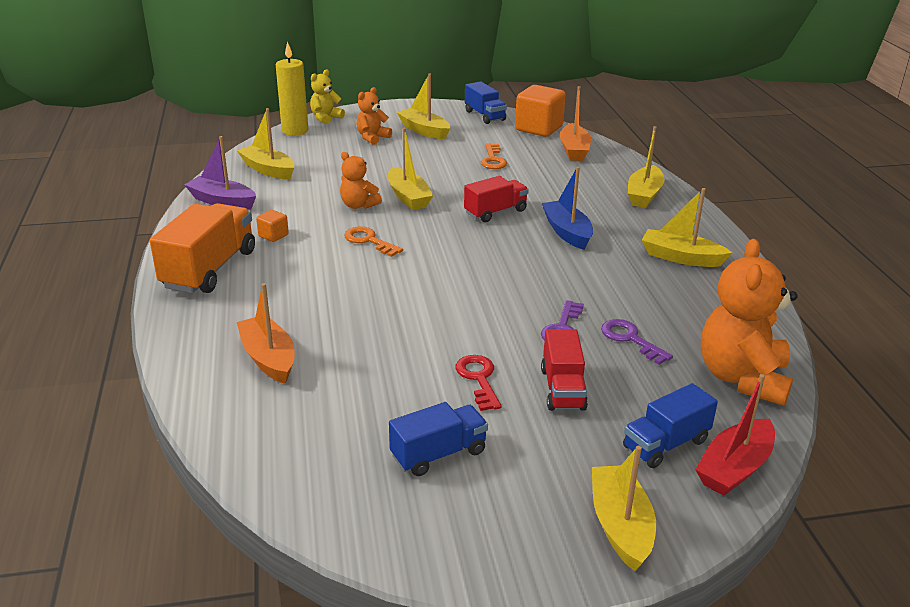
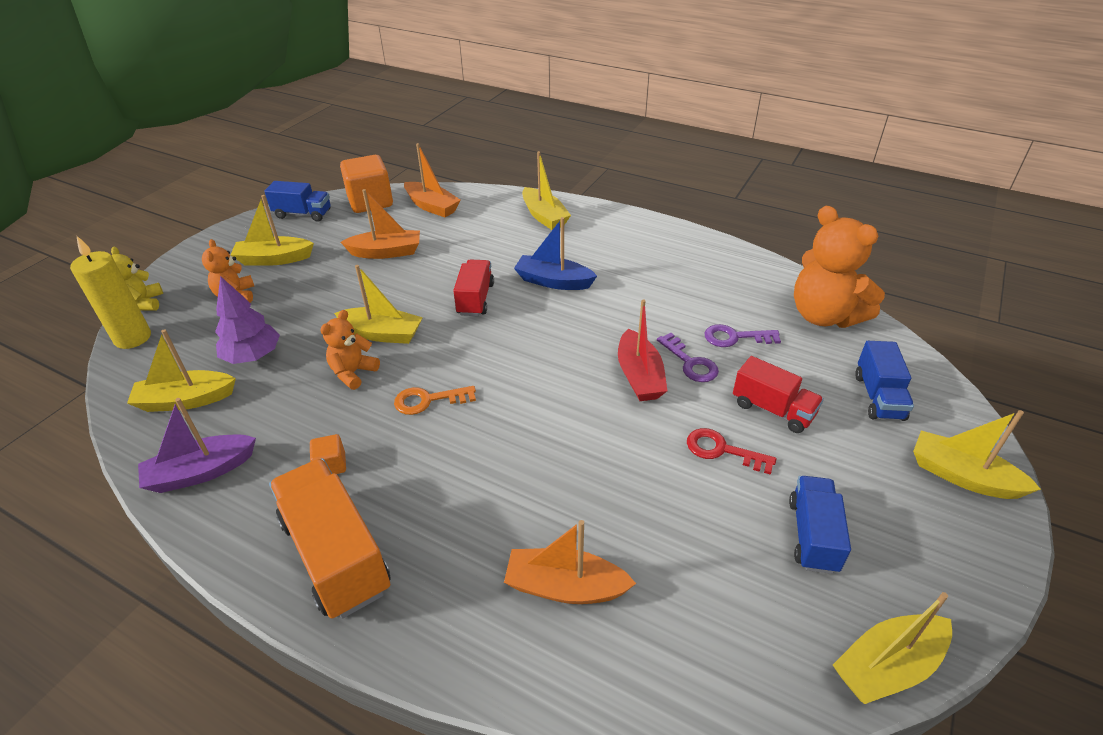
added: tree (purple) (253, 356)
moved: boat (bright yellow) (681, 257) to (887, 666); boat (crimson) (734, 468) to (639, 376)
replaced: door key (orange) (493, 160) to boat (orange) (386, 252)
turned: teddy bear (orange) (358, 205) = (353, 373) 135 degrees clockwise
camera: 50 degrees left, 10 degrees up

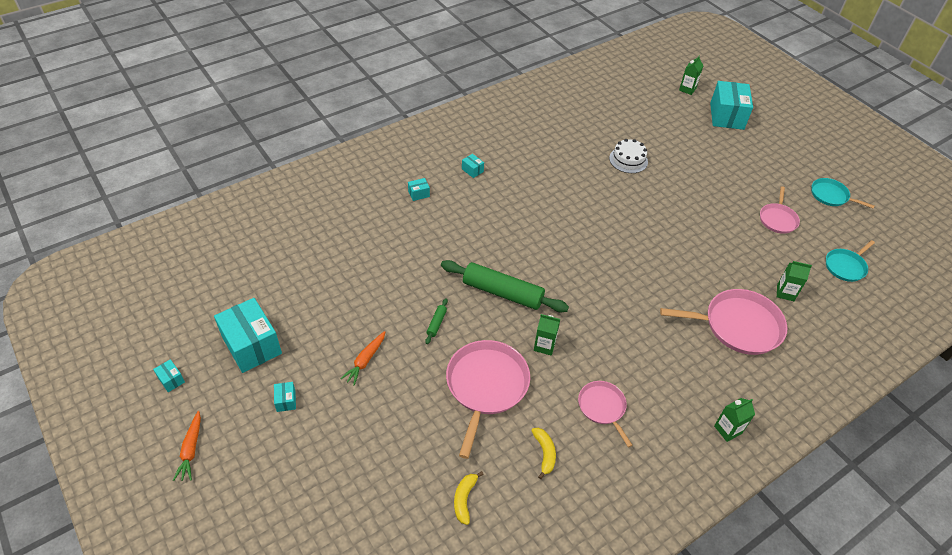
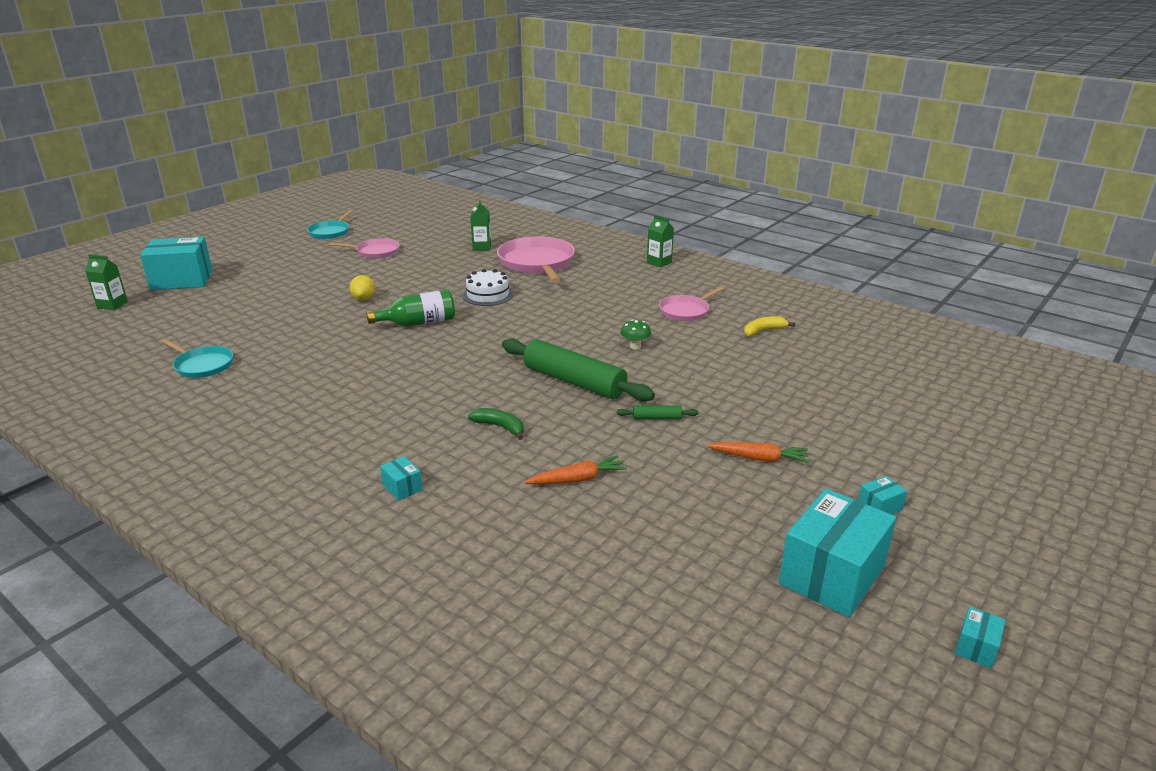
removed: skillet (pink) (486, 386); banana (bright yellow) (464, 499); parcel (teal) (472, 170)
added: toy lemon (bright yellow) (364, 299); drink bottle (emerald) (418, 323); banana (emerald) (500, 427)
moved: toy carrot (orange) (191, 449) to (577, 479); cake (pure white) (628, 160) to (488, 295); skillet (teal) (846, 266) to (202, 365)
replaced: milk carton (emerald) (544, 346) to mushroom (emerald) (635, 346)
turned: pastry roller (emerald) (502, 292) = (574, 381) 60 degrees counterclockwise
camera: 105 degrees left, 20 degrees down

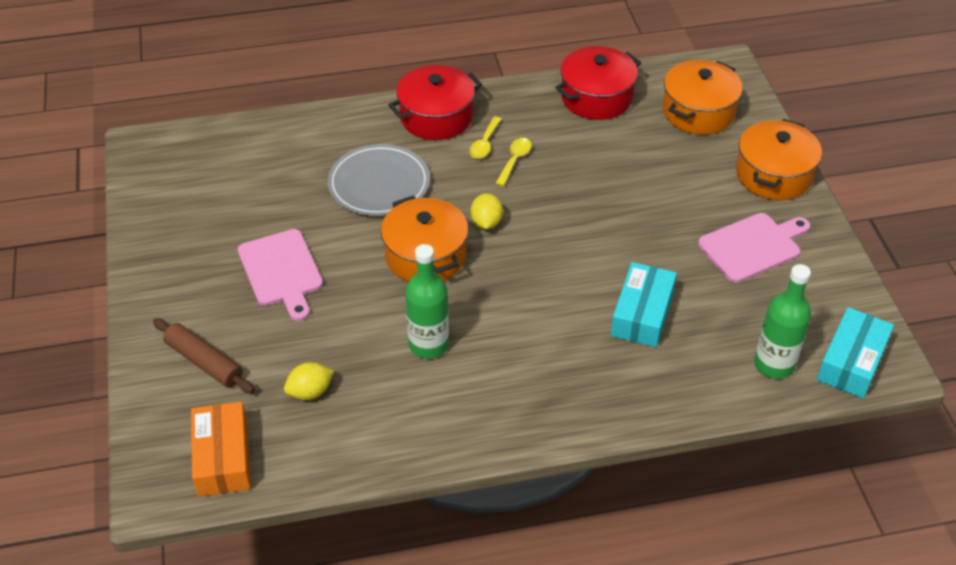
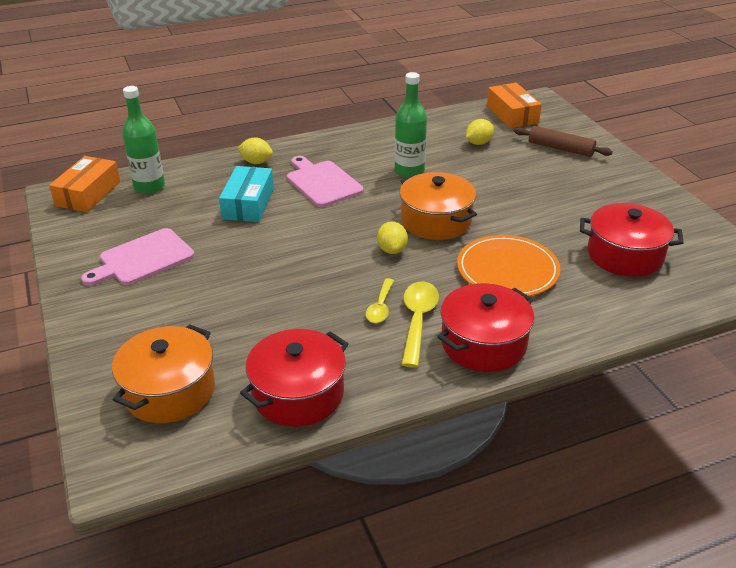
removed: stockpot (orange) (773, 175)
added: toy lemon (bright yellow) (256, 162); stockpot (crimson) (625, 255)
moved: bread board (pink) (281, 271) to (322, 182)
recoloured: dinner plate (gray) (379, 183) to dinner plate (orange) (507, 270); parcel (teal) (851, 362) to parcel (orange) (88, 194)
resized: tablespoon (bright yellow) (484, 144) = (418, 320) x1.58
camera: 170 degrees right, 10 degrees down

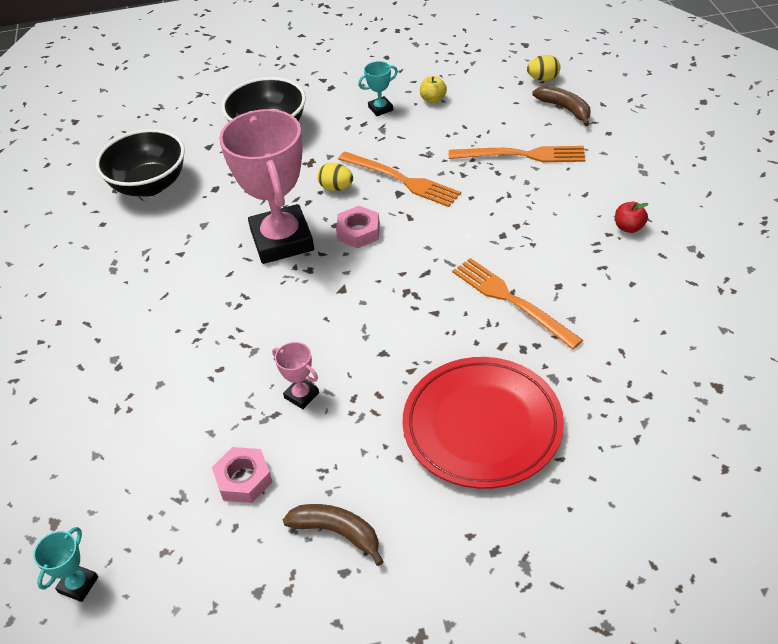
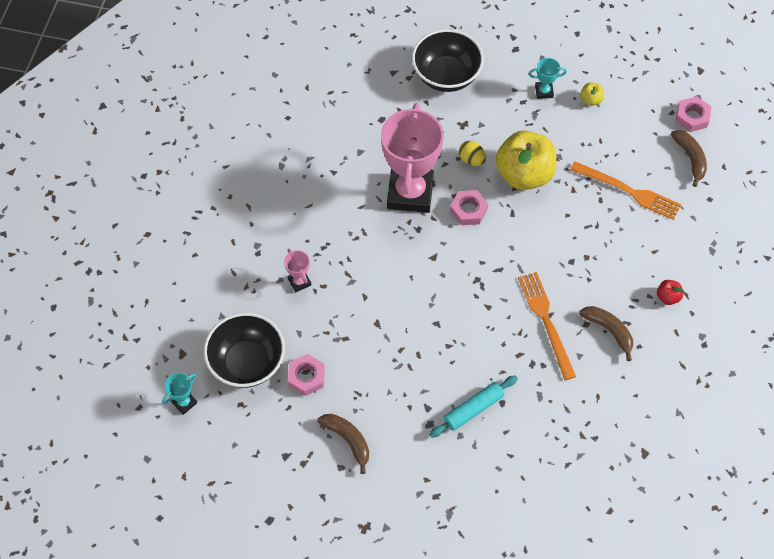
added: banana (brown) (609, 331)
moved: serving bowl (ebony) (149, 185) to (247, 362); award cup (pink) (301, 395) to (299, 282)
replaced: table fork (orange) (401, 180) to apple (bright yellow) (524, 174); dinner plate (crimson) (482, 426) to pastry roller (teal) (473, 409); egg (bright yellow) (543, 79) to hex nut (pink) (692, 117)
camera: 20 degrees right, 15 degrees up

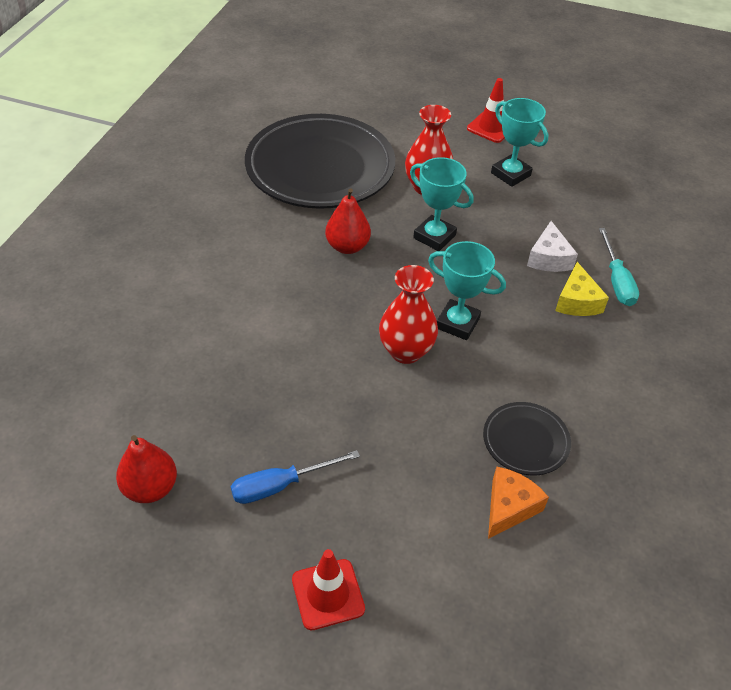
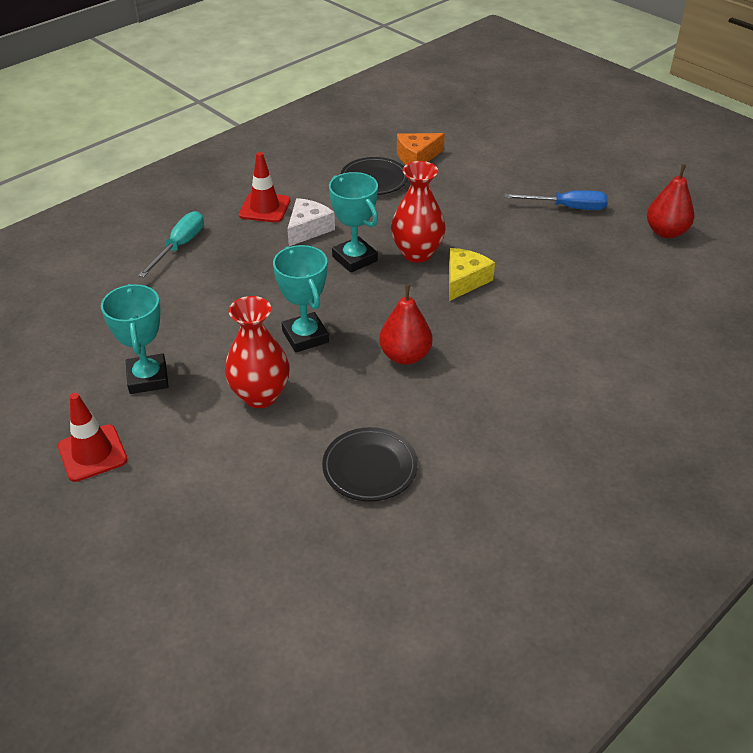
moved: traffic cone (crimson) (328, 594) to (264, 208); cheese wedge (pure white) (549, 258) to (308, 229); cheese wedge (bright yellow) (577, 301) to (464, 280)
resized: dinner plate (ebony) (320, 168) = (370, 468) x0.44
camera: 150 degrees left, 5 degrees down

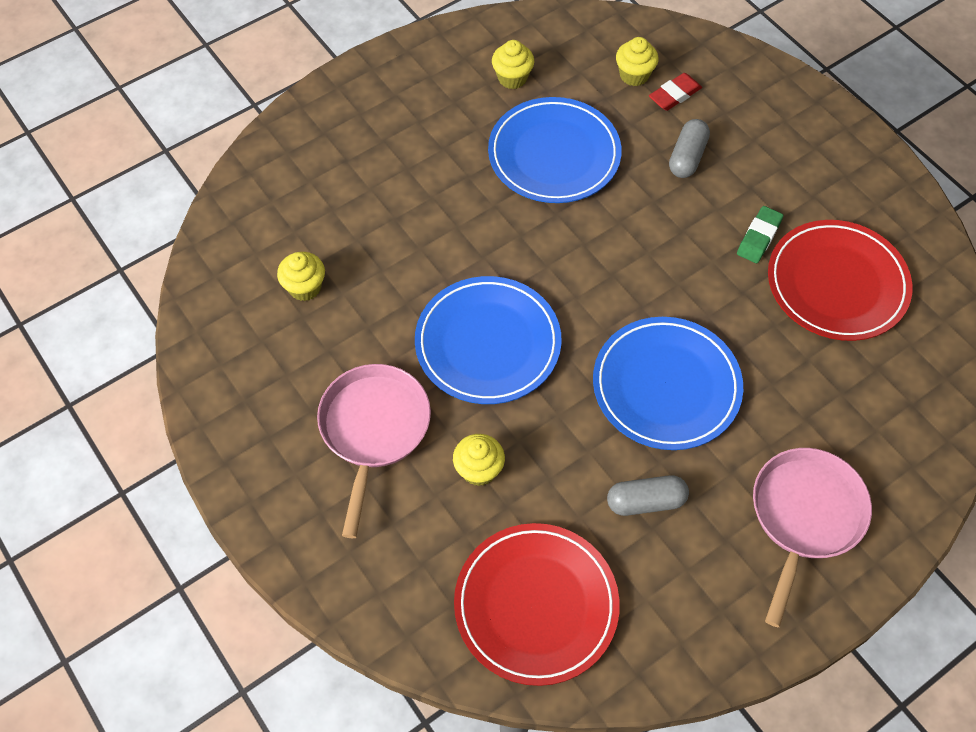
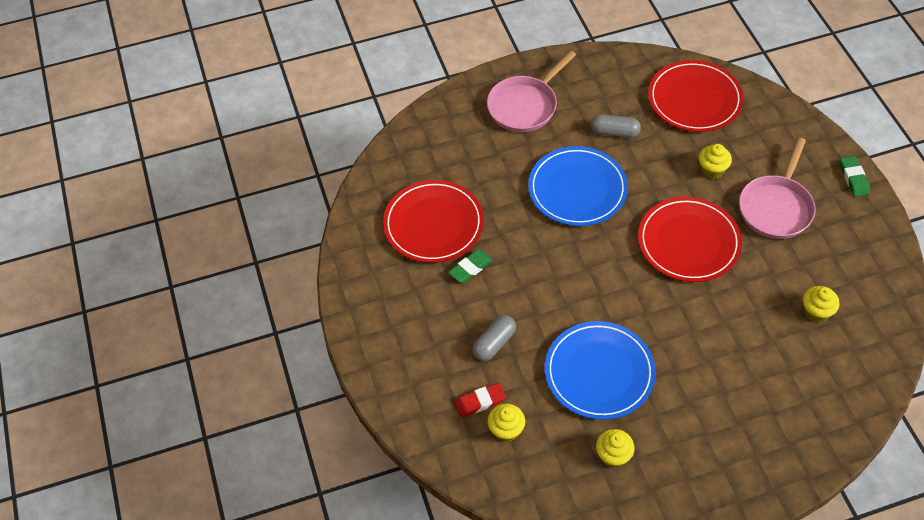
added: pencil eraser (emerald) (853, 178)
recoloured: dinner plate (blue) (488, 343) to dinner plate (crimson) (688, 242)
camera: 160 degrees left, 5 degrees down

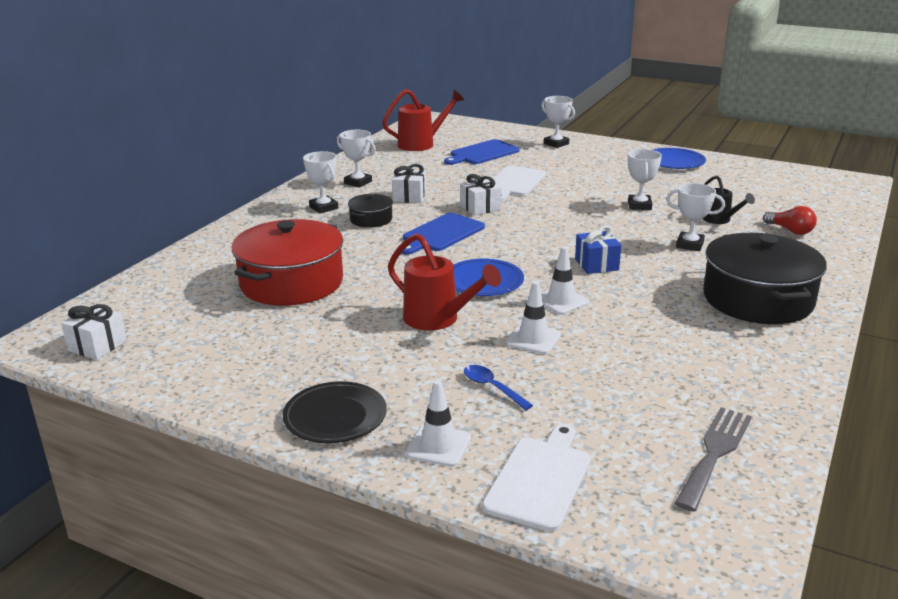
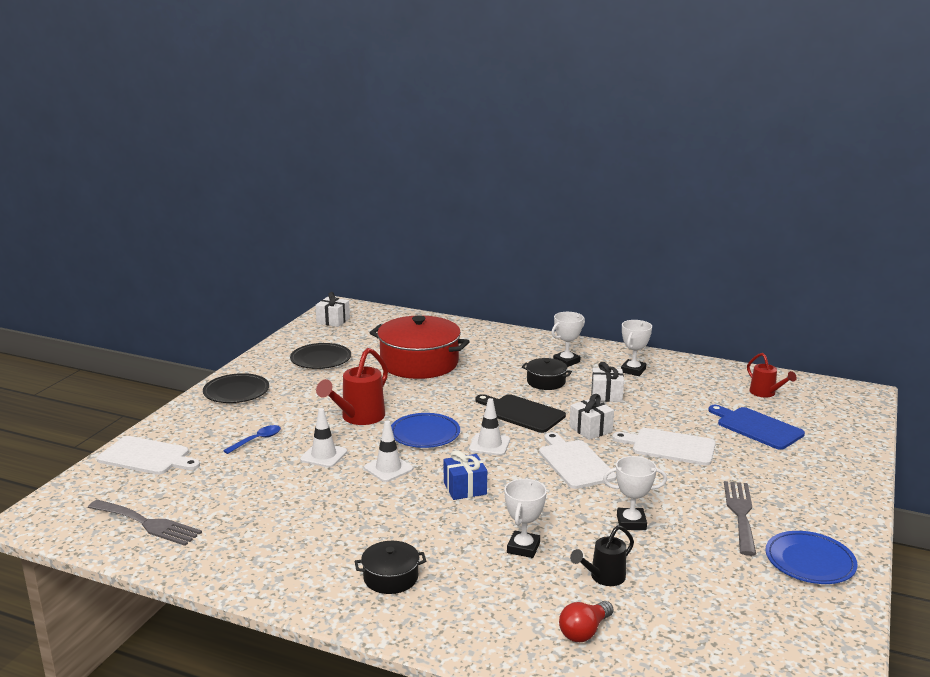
removed: award cup (pure white) (556, 144)
added: dinner plate (ebony) (321, 359); bread board (pure white) (574, 463); table fork (gray) (740, 513)
moved: traffic cone (pure white) (438, 446) to (489, 445)
recoloured: bread board (blue) (441, 234) to bread board (ebony) (521, 413)
resized: sprinkling can (crimson) (421, 144) = (765, 393) x0.61; stockpot (ebony) (757, 299) = (390, 577) x0.48
camera: 85 degrees right, 5 degrees down

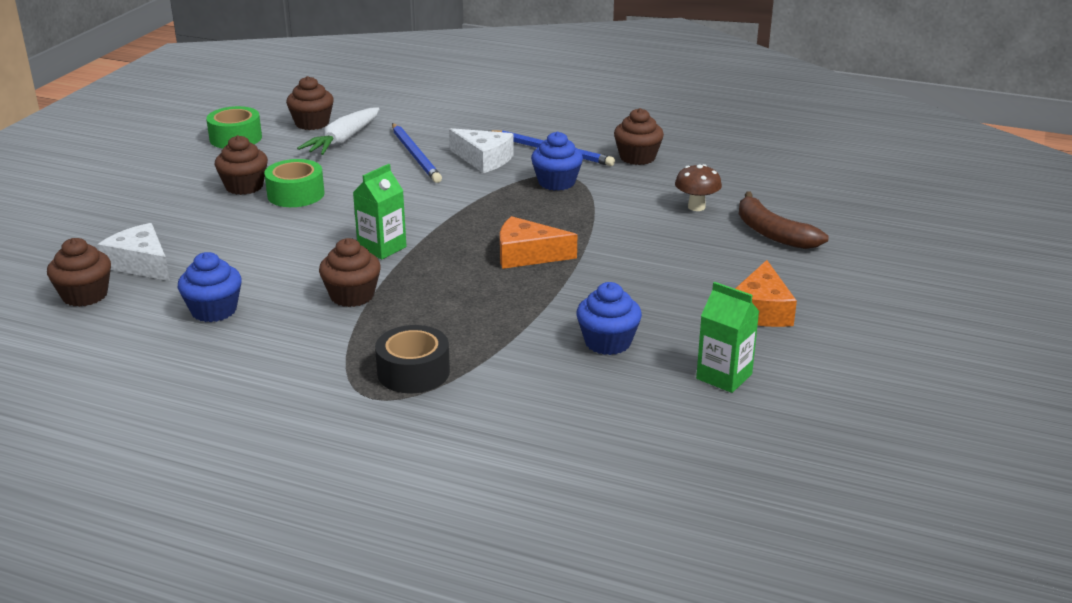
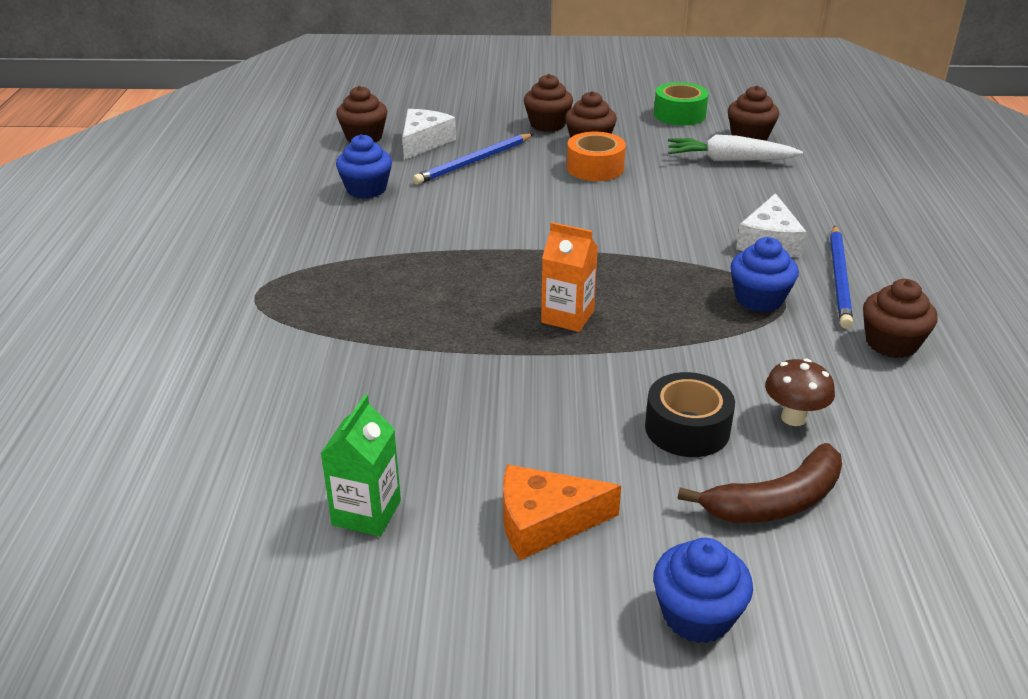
removed: milk carton (emerald) (382, 248)
moved: fairy cake (brown) (352, 296) to (547, 124); roll of tape (ebony) (413, 372) to (687, 428); lead pencil (blue) (415, 155) to (474, 162); fairy cake (blue) (608, 342) to (697, 615)
replaced: cheese wedge (orange) (527, 255) to milk carton (orange) (567, 317)
recoloured: roll of tape (emerald) (296, 194) to roll of tape (orange) (595, 168)
turned: banana (brown) (772, 233) = (775, 502) 150 degrees counterclockwise
camera: 70 degrees right, 5 degrees up

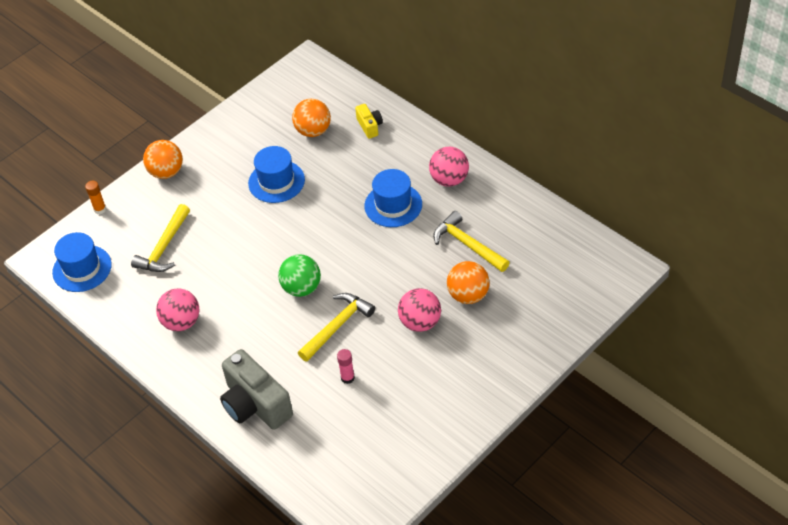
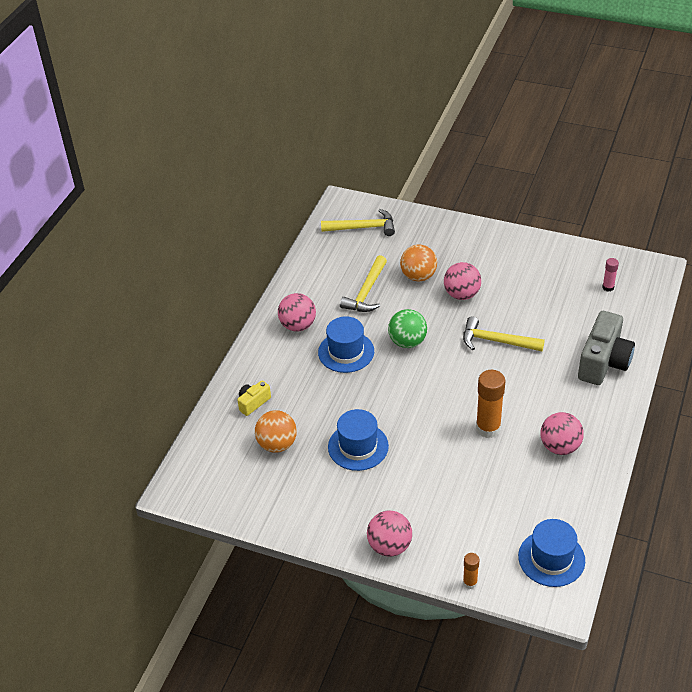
added: glue (orange) (488, 428)
moved: carpenter's hammer (bright yellow) (164, 247) to (363, 228); ball (emerald) (301, 288) to (407, 342); glue (pink) (347, 378) to (608, 287)
recoloured: ball (orange) (166, 172) to ball (pink) (389, 546)
camera: 115 degrees left, 5 degrees down

